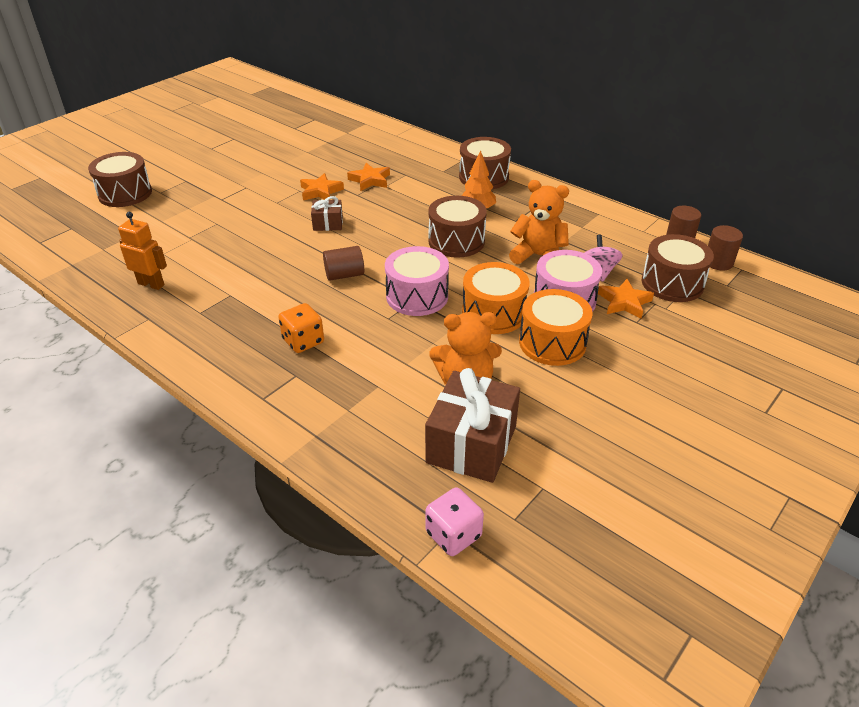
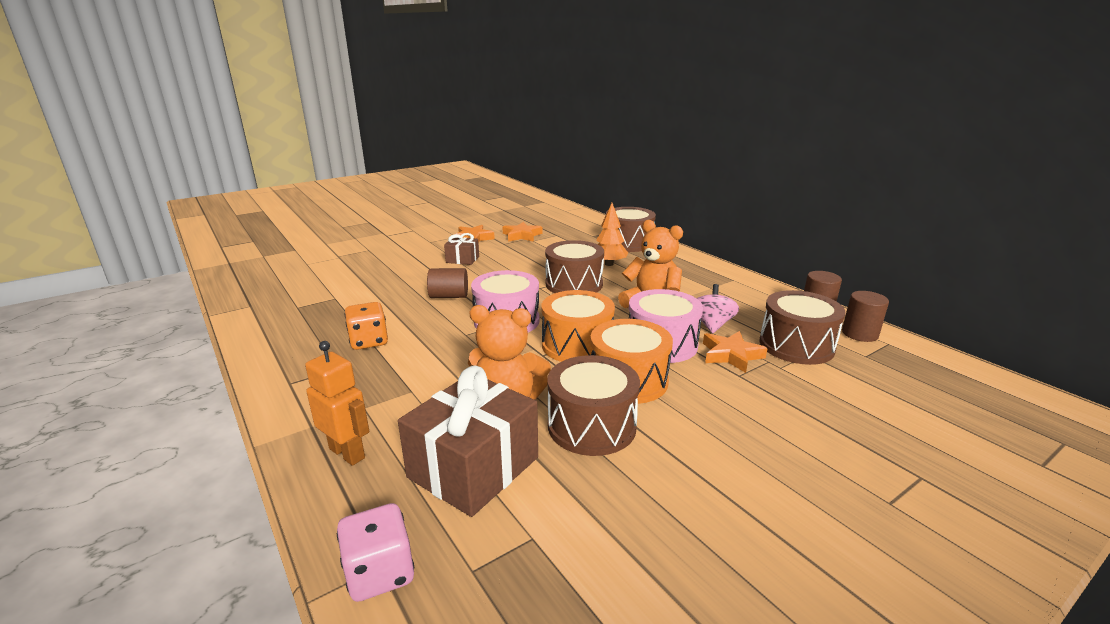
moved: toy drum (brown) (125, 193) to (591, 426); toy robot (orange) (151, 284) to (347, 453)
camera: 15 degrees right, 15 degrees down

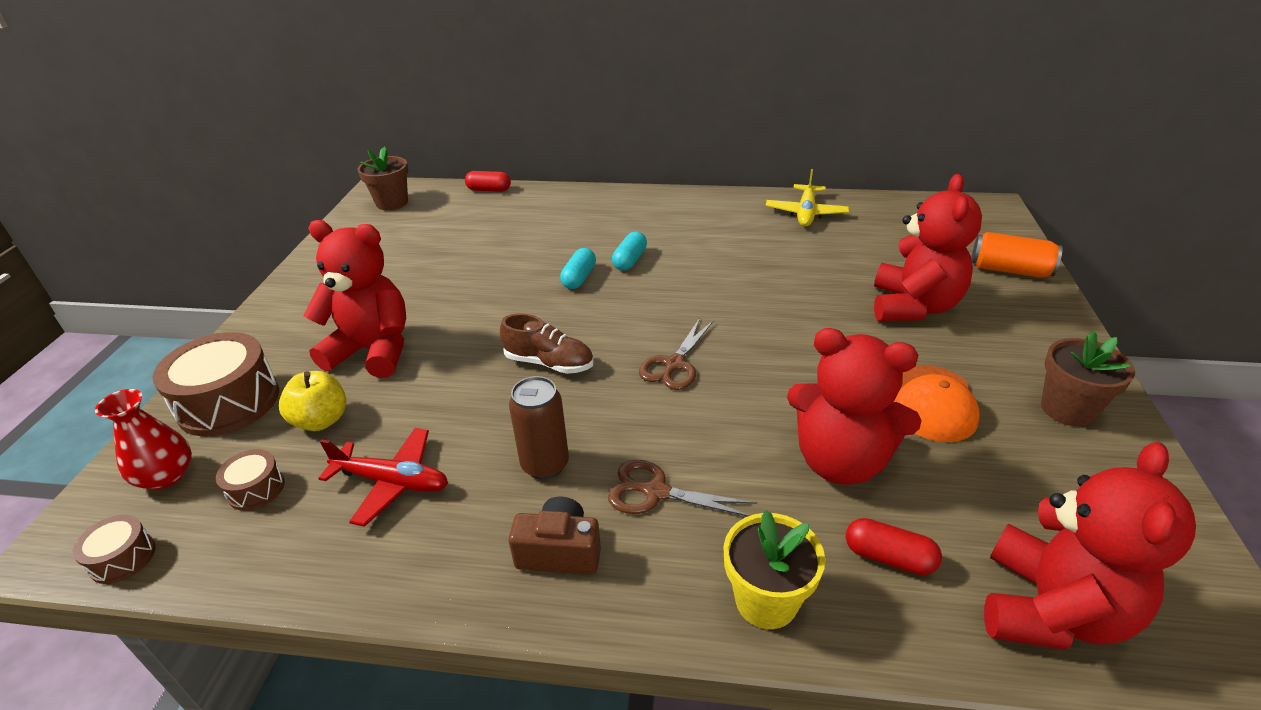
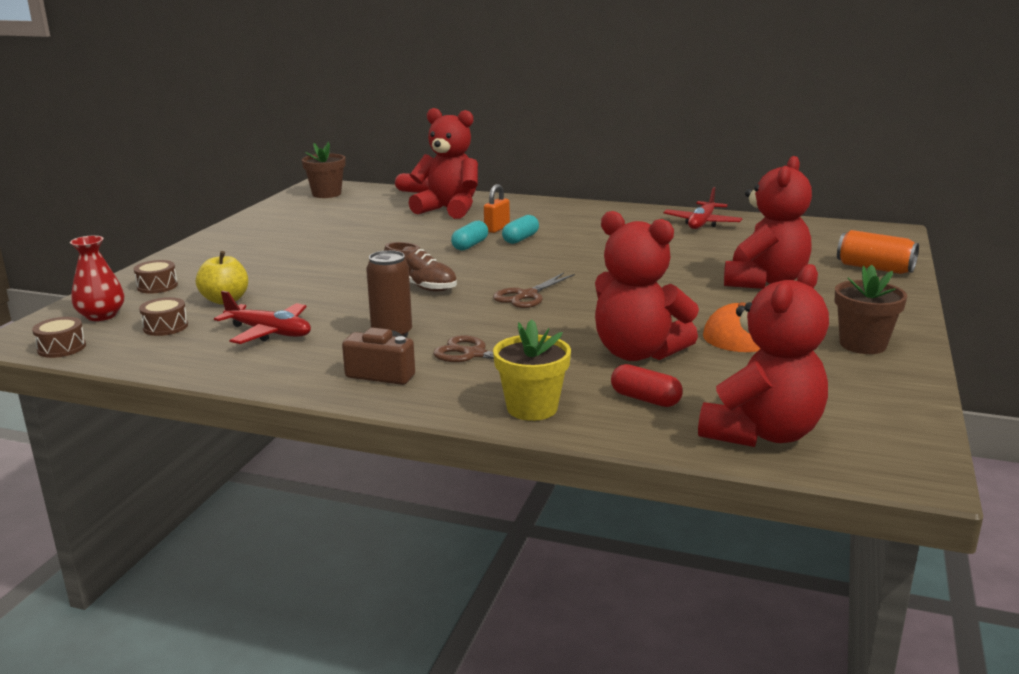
added: padlock (orange) (497, 228)
moved: teddy bear (crimson) (373, 351) to (449, 210)
recoloured: aeroplane (bright yellow) (806, 213) to aeroplane (crimson) (702, 223)
resized: toy drum (brown) (229, 402) = (157, 286) x0.49
camera: 10 degrees right, 15 degrees down

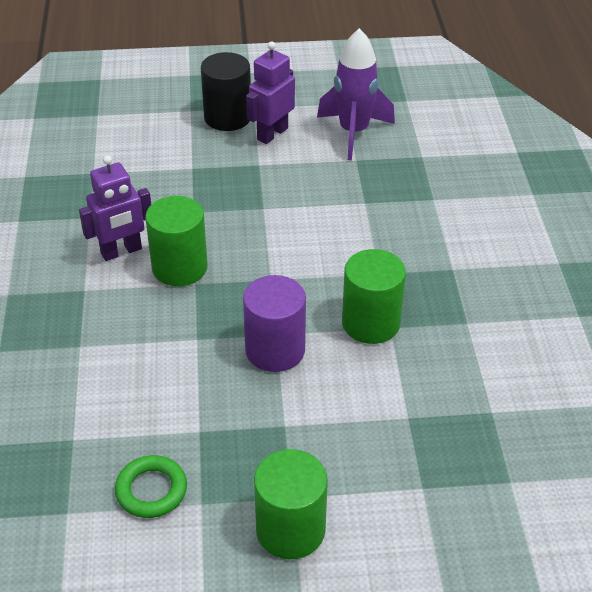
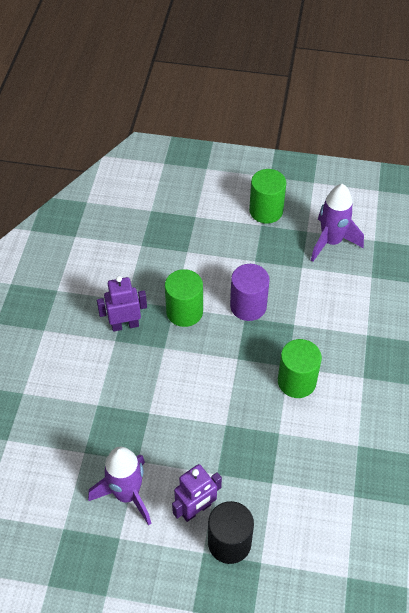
moved: toy robot (purple) (121, 251) to (125, 325)
replaced: ring (emerald) (151, 490) to rocket (purple) (331, 242)
camera: 165 degrees left, 10 degrees up

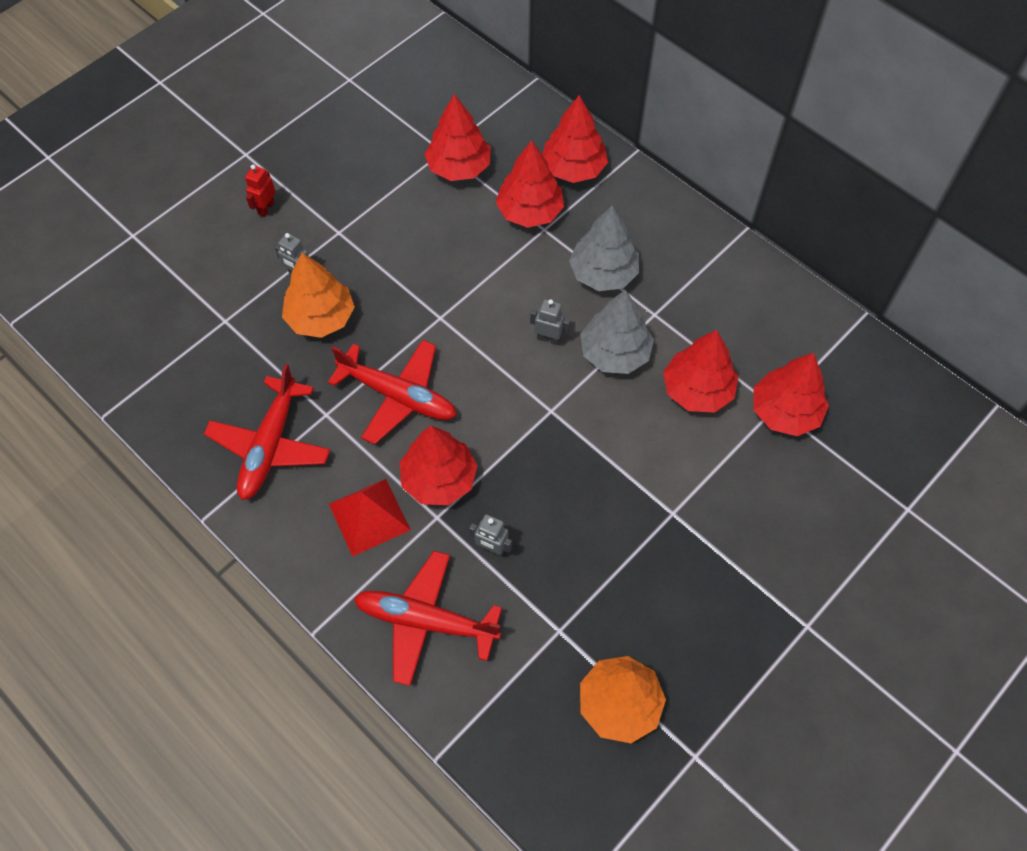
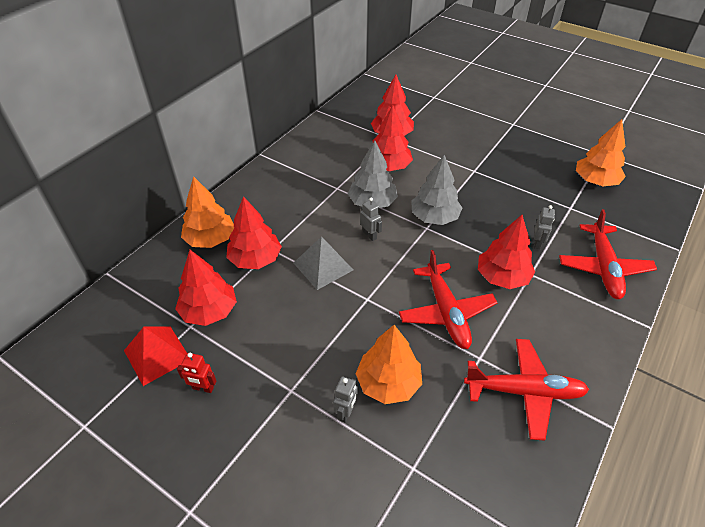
added: solid pyramid (gray) (323, 266)
moved: toy robot (crimson) (266, 208) to (203, 388); solid pyramid (crimson) (369, 517) to (157, 355); tree (gray) (603, 273) to (434, 217)
recoloured: tree (crimson) (573, 168) to tree (orange) (210, 239)
turned: aeroplane (crimson) (398, 396) = (446, 312) 150 degrees clockwise; toy robot (gray) (548, 338) = (370, 235) 135 degrees clockwise
camera: 100 degrees left, 15 degrees down

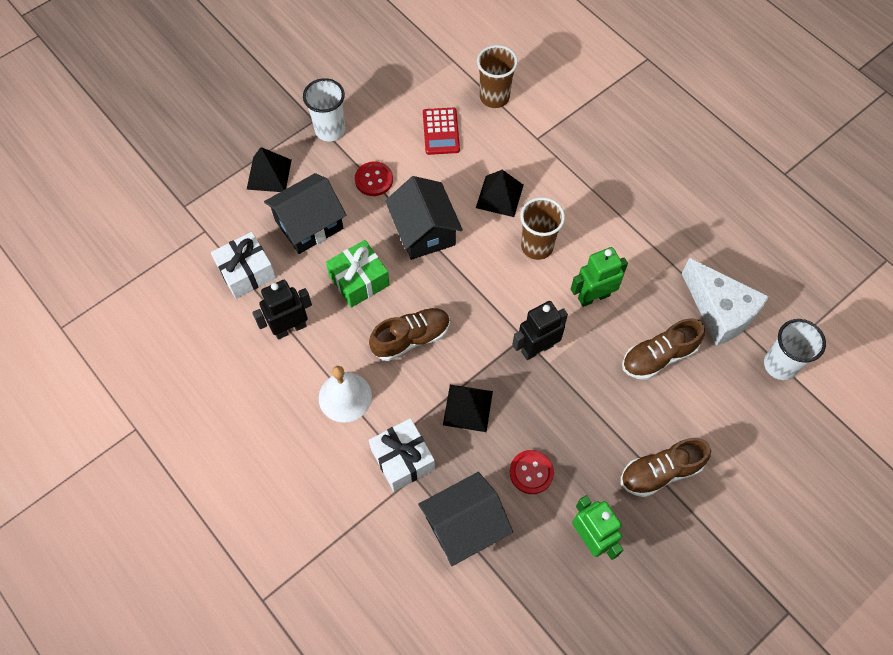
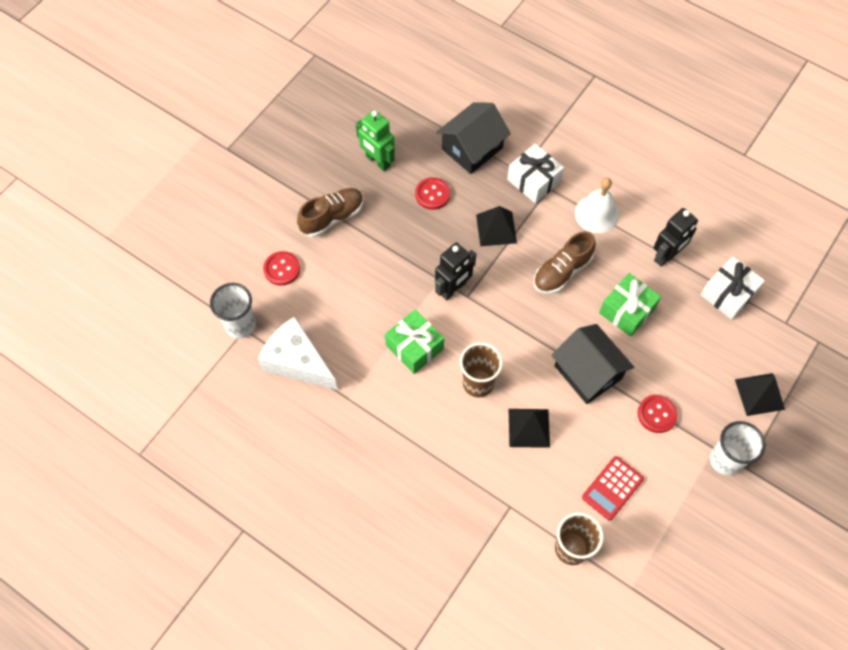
removed: cottage (ebony) (309, 224); shoe (brown) (658, 357)
added: sewing button (crimson) (282, 269)
replaced: toy robot (emerald) (593, 296) to present (emerald) (414, 347)
turned: adding machine (crimson) (441, 131) = (612, 488) 120 degrees counterclockwise
camera: 165 degrees right, 0 degrees up

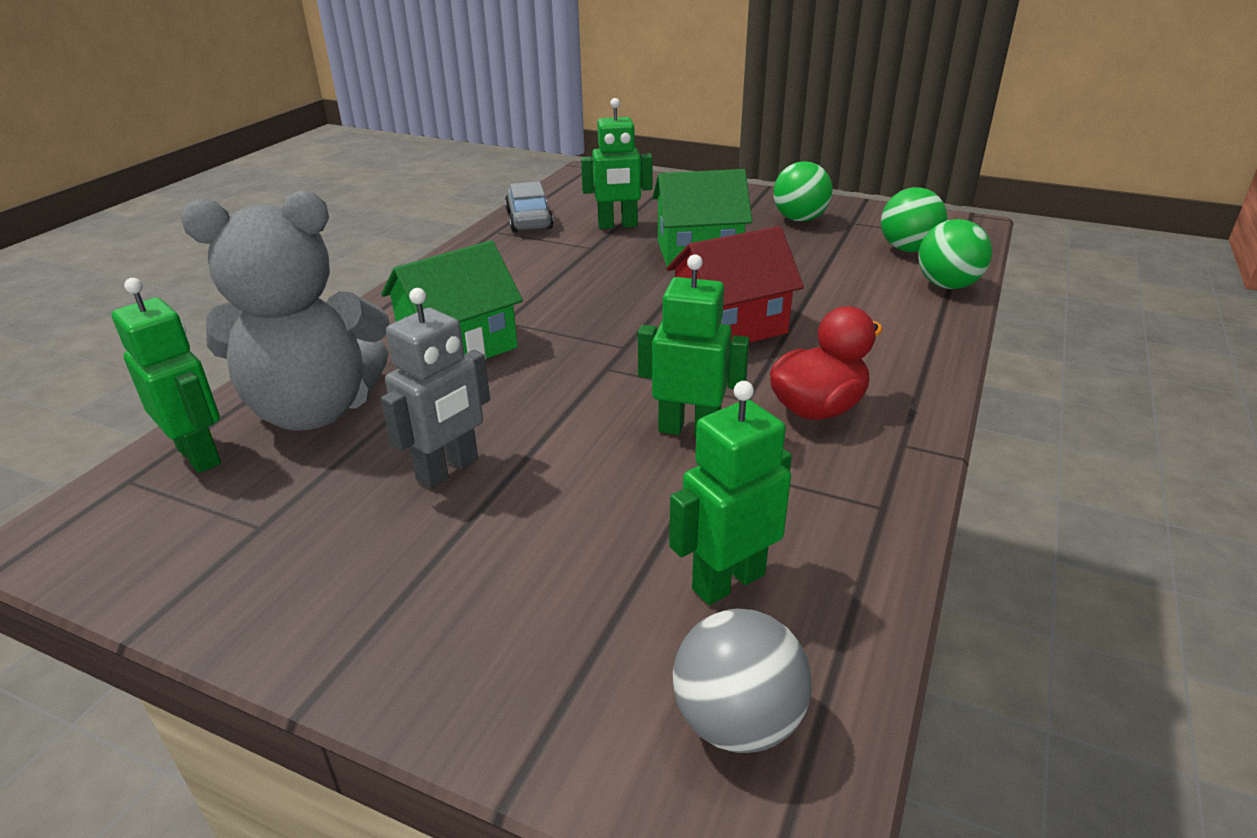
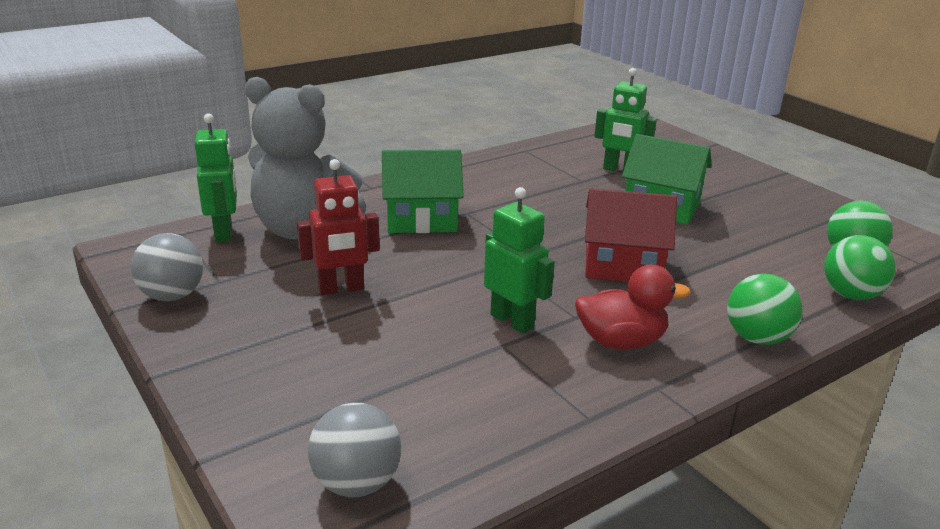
removed: car (gray) (529, 220); toy robot (emerald) (728, 581)
added: ball (gray) (172, 296)
moved: ball (emerald) (799, 219) to (757, 338)
recoloured: toy robot (gray) (448, 470) to toy robot (crimson) (341, 289)
camera: 30 degrees right, 5 degrees down

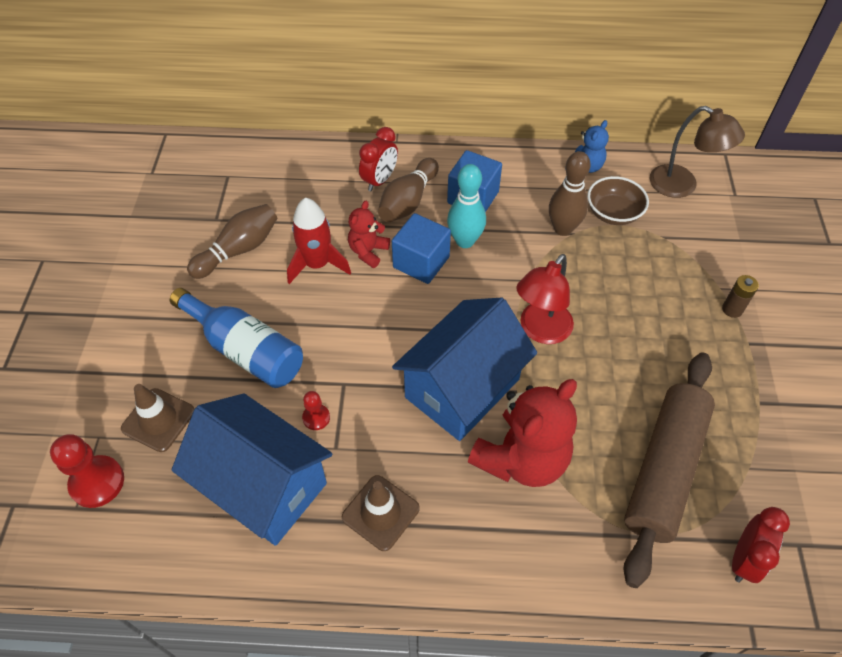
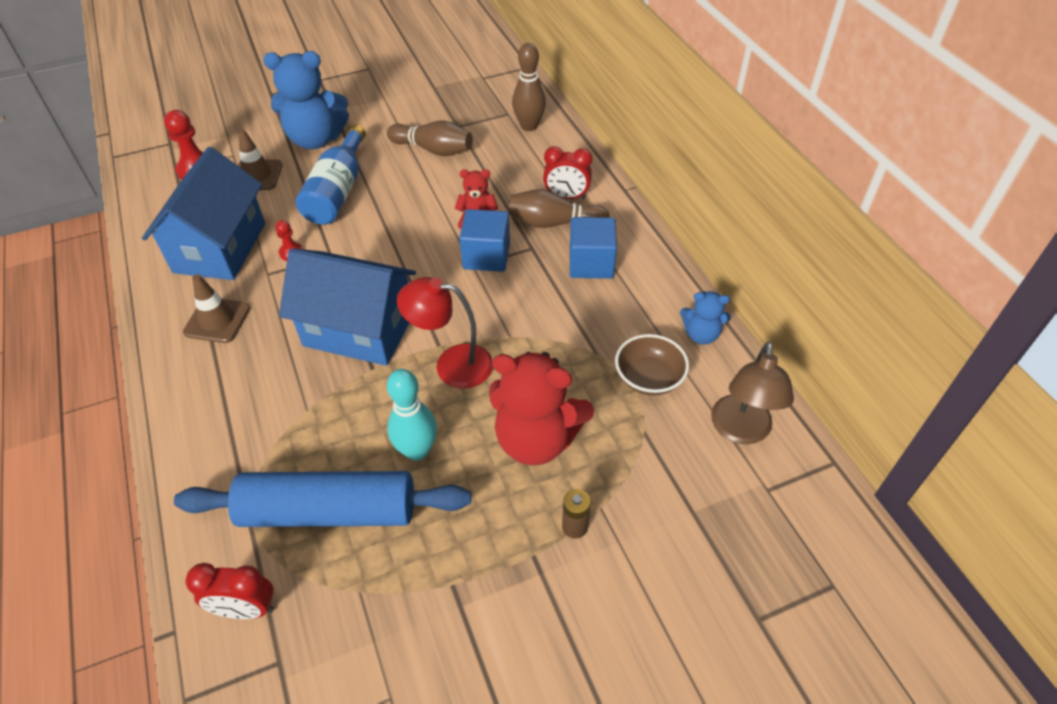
removed: rocket (crimson) (317, 264)
added: teddy bear (blue) (316, 139)
moved: skittle (teal) (465, 241) to (417, 450); teddy bear (crimson) (521, 459) to (536, 439); skittle (brown) (563, 229) to (529, 126)
recoloured: pastry roller (brown) (664, 469) to pastry roller (blue) (329, 511)
camera: 65 degrees right, 5 degrees down

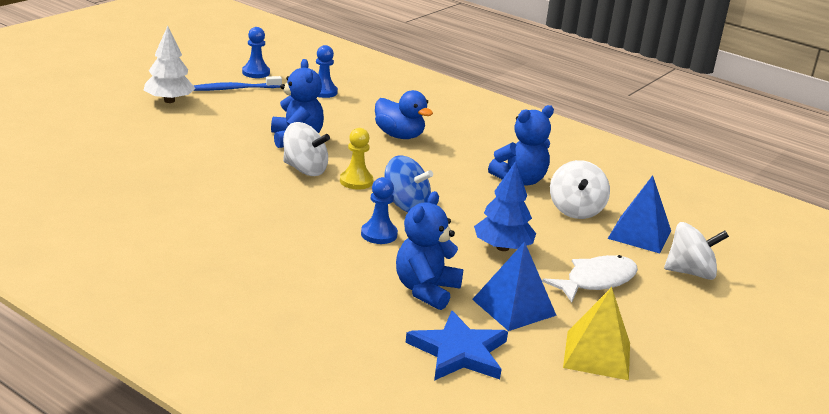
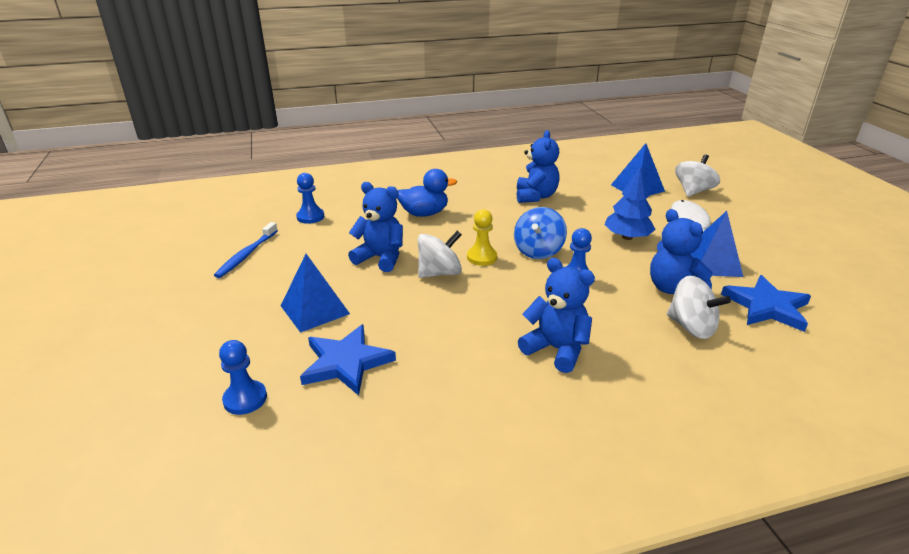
removed: tree (pure white) (169, 101); solid pyramid (bright yellow) (597, 355)
added: solid pyramid (blue) (314, 309); five-pointed star (blue) (346, 362); teddy bear (blue) (556, 349)
moved: chess pawn (blue) (256, 73) to (245, 399); spinning top (pure white) (576, 210) to (691, 327)
turned: spinning top (blue) (405, 205) = (538, 251) 135 degrees clockwise
camera: 50 degrees left, 5 degrees up

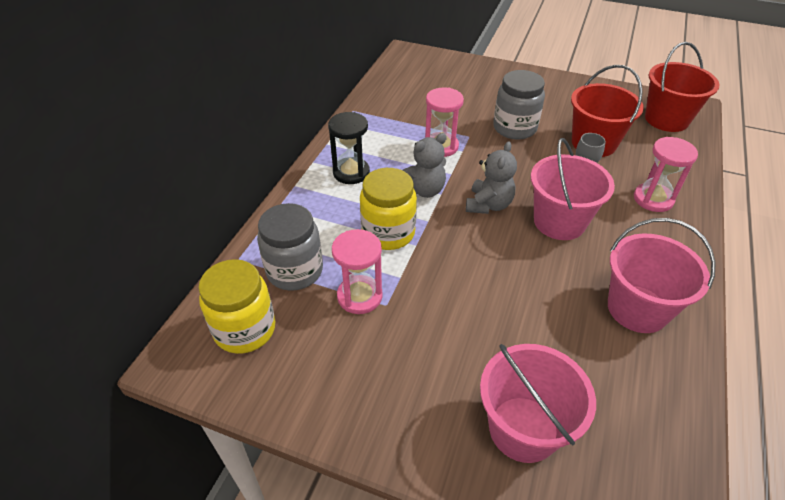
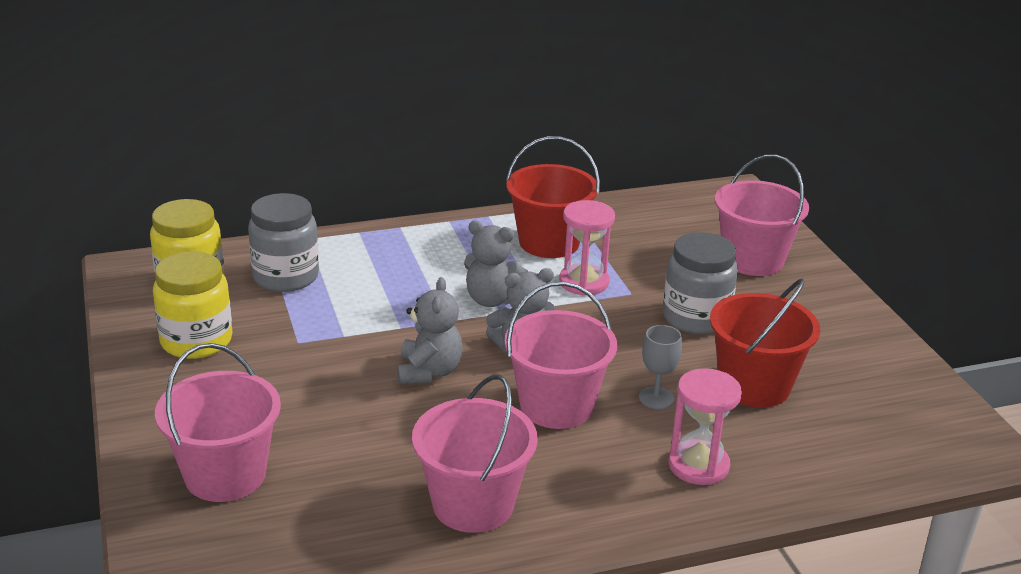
removed: hourglass (ebony) (351, 172); hourglass (pink) (359, 296)
added: teddy bear (gray) (429, 371); bucket (pink) (752, 260)
moved: jam jar (bright yellow) (388, 233) to (196, 341); bucket (crimson) (666, 119) to (549, 242)
camera: 50 degrees right, 15 degrees down

